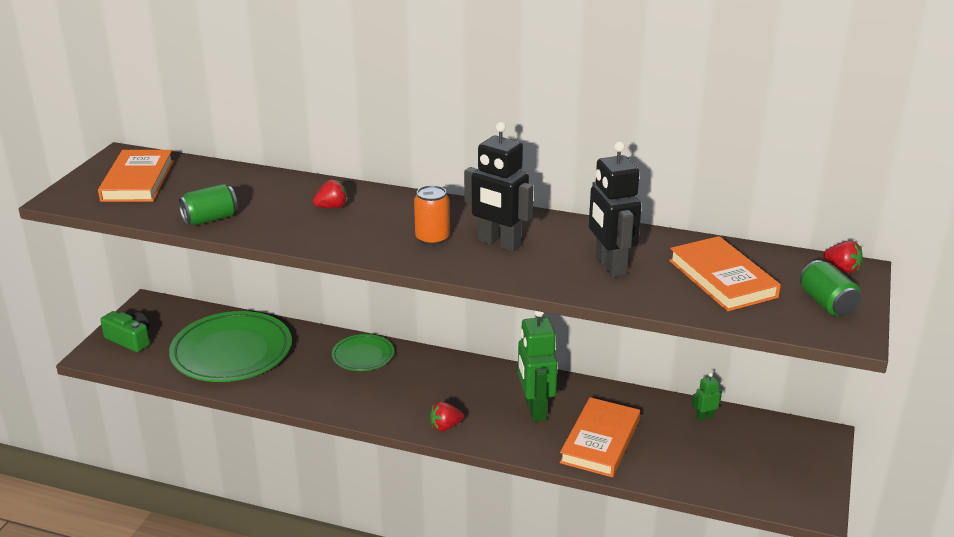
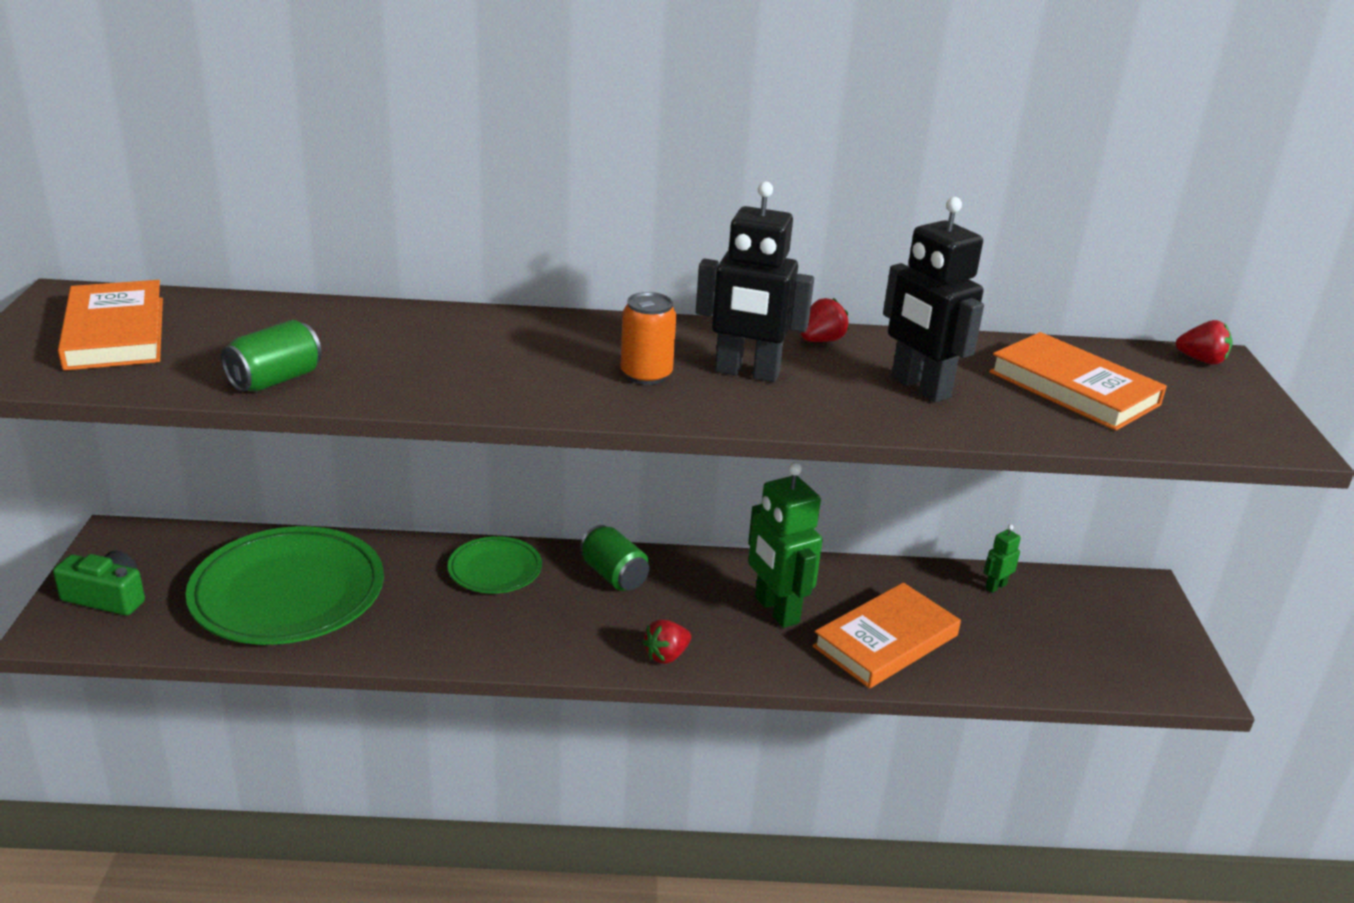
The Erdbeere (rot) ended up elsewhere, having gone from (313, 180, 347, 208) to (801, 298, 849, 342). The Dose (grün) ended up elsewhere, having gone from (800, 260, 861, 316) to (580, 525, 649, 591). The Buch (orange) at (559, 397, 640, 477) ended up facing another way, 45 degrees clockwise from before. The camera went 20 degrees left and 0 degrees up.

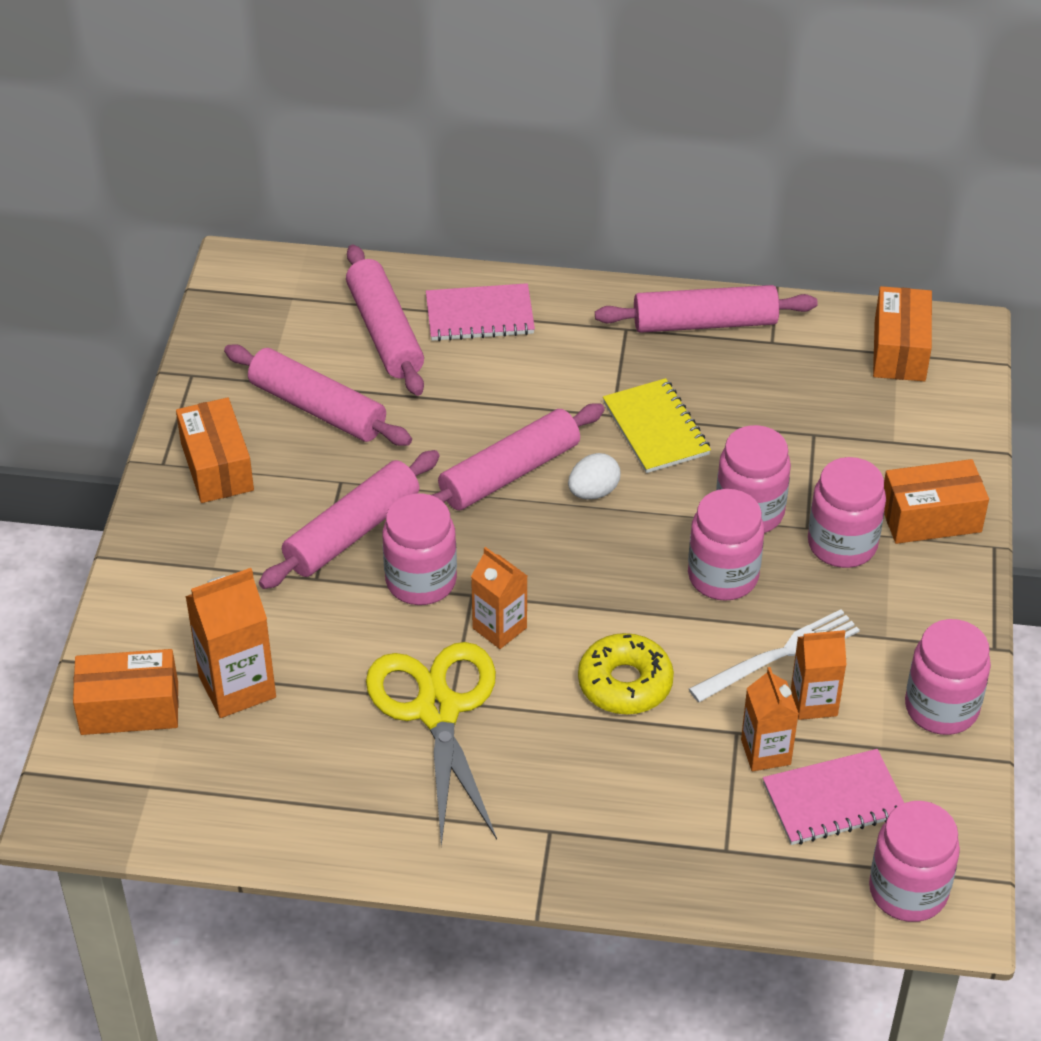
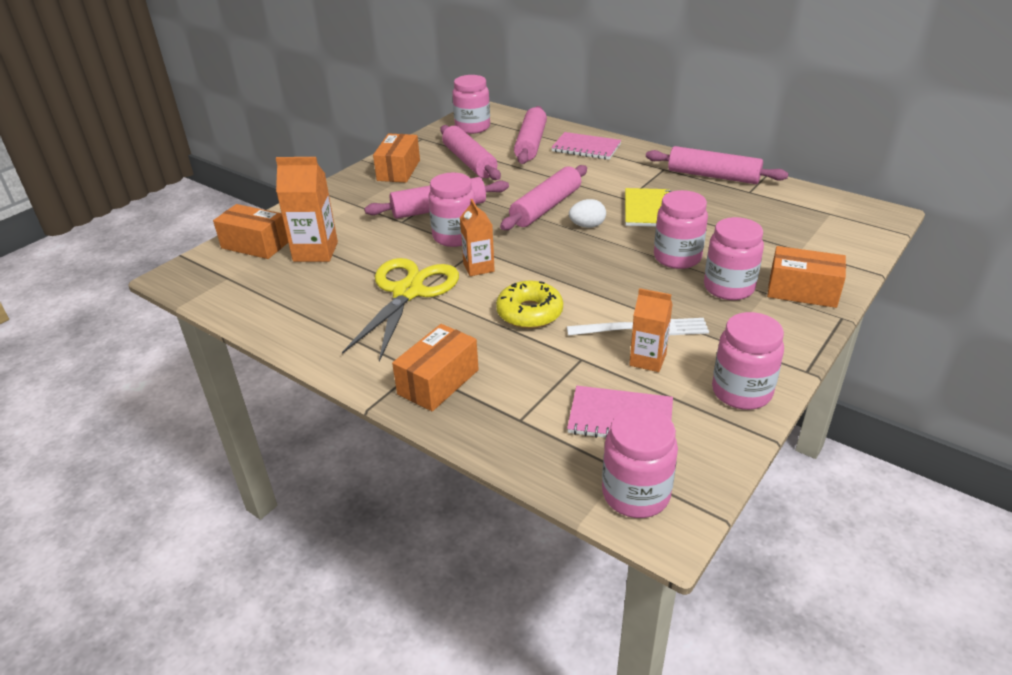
The Schachtel (orange) ended up elsewhere, having gone from (873, 286, 932, 381) to (392, 324, 479, 411). The Nudelholz (rosa) at (432, 404, 605, 510) ended up facing another way, 45 degrees counterclockwise from before. The Einmachglas (rosa) ended up elsewhere, having gone from (688, 489, 764, 601) to (452, 75, 490, 134). The second view lost the Getränkekarton (orange) at (741, 667, 799, 771). The camera went 30 degrees right and 10 degrees down.

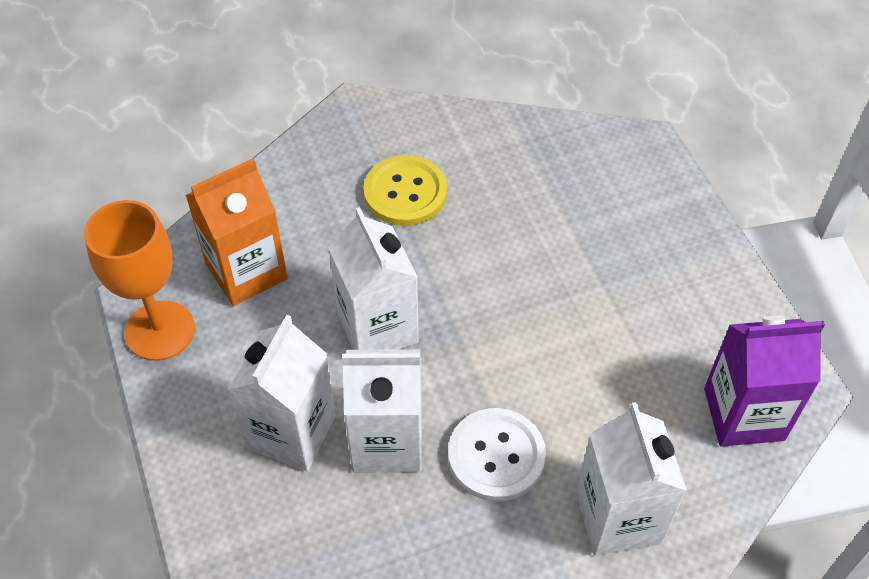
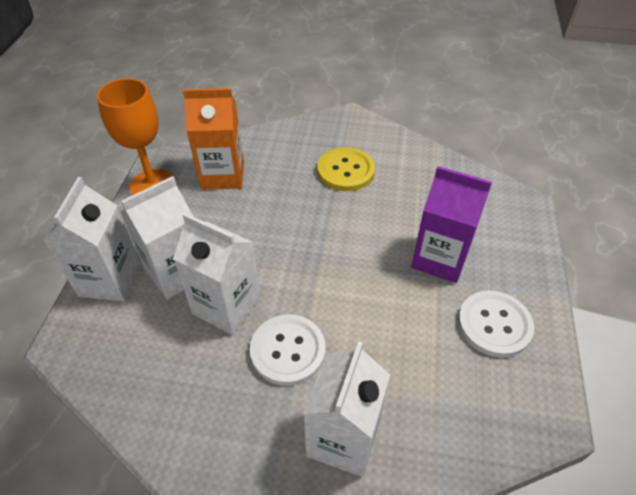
The Getränkekarton (weiß) ended up elsewhere, having gone from (328, 207, 419, 350) to (43, 177, 141, 302). The Getränkekarton (lila) ended up elsewhere, having gone from (704, 316, 825, 447) to (411, 166, 492, 283). The second view gained the Knopf (weiß) at (458, 290, 534, 358). The camera went 30 degrees right and 5 degrees down.

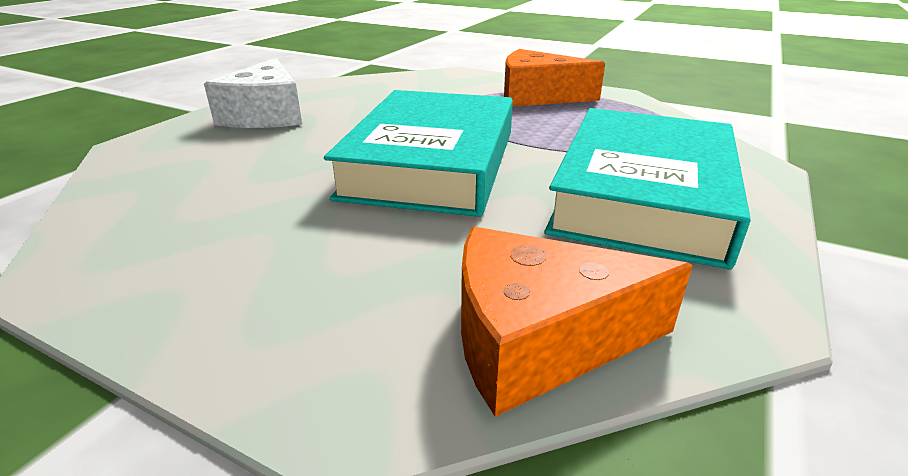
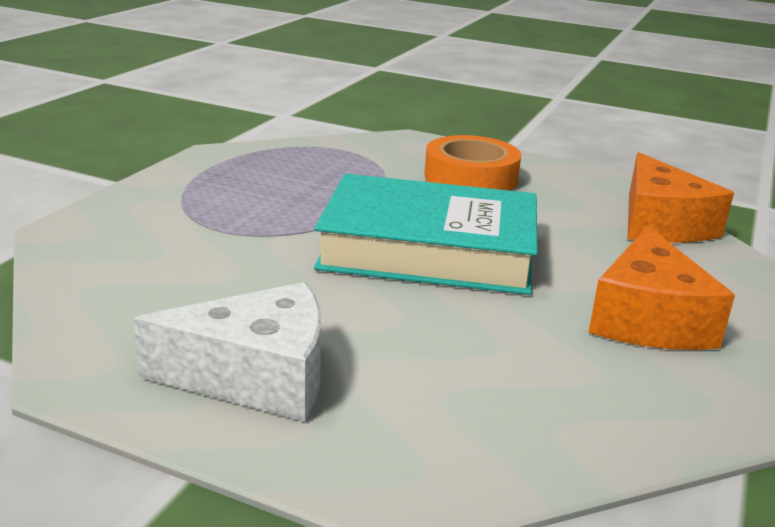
The Käse (orange) ended up elsewhere, having gone from (504, 49, 605, 107) to (588, 226, 735, 350). Where the Buch (türkis) stood at (544, 108, 751, 270), the Klebeband (orange) came to stand at (424, 135, 521, 191). The camera went 95 degrees left and 5 degrees down.

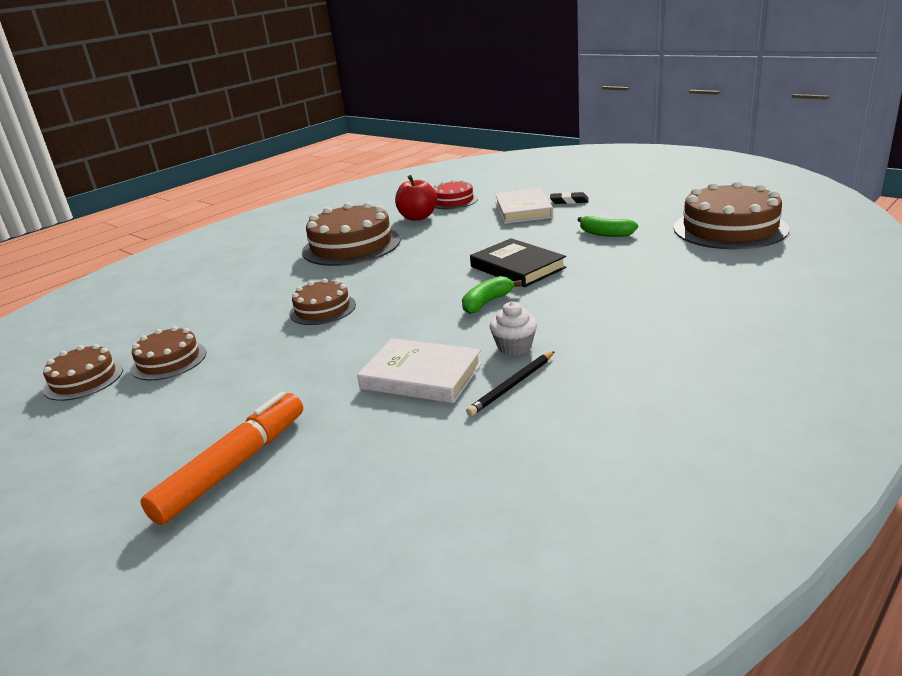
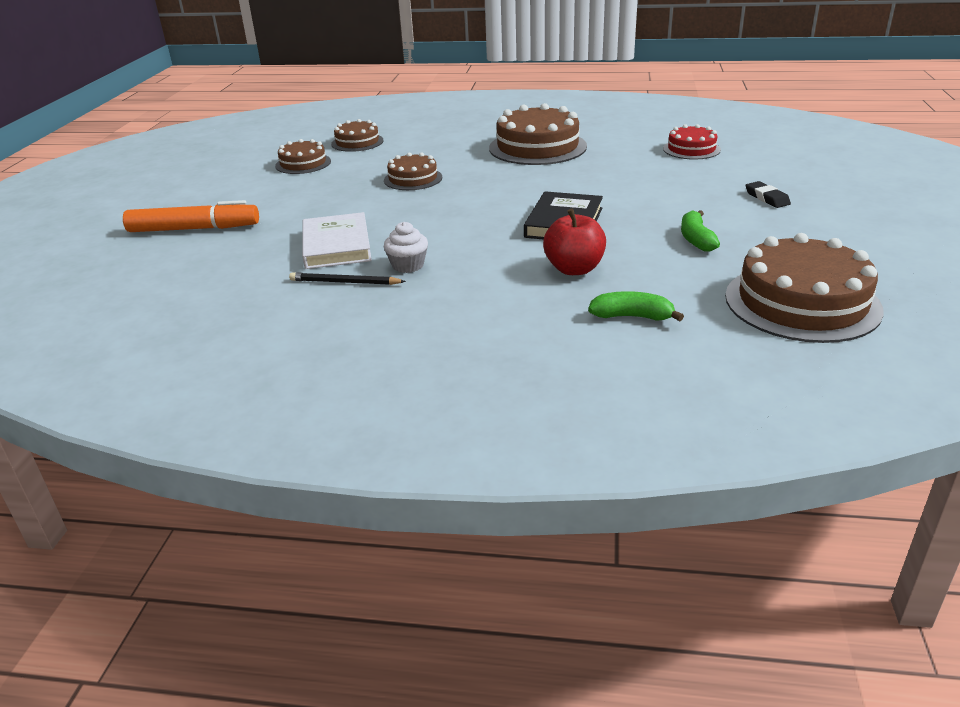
The Apfel (rot) ended up elsewhere, having gone from (395, 175, 437, 221) to (543, 208, 606, 275). The second view lost the Buch (weiß) at (495, 188, 553, 224). The Banane (grün) ended up elsewhere, having gone from (462, 276, 522, 314) to (588, 291, 684, 321). The Kuchen (braun) ended up elsewhere, having gone from (43, 344, 123, 401) to (331, 119, 384, 152). The camera went 55 degrees right and 5 degrees up.

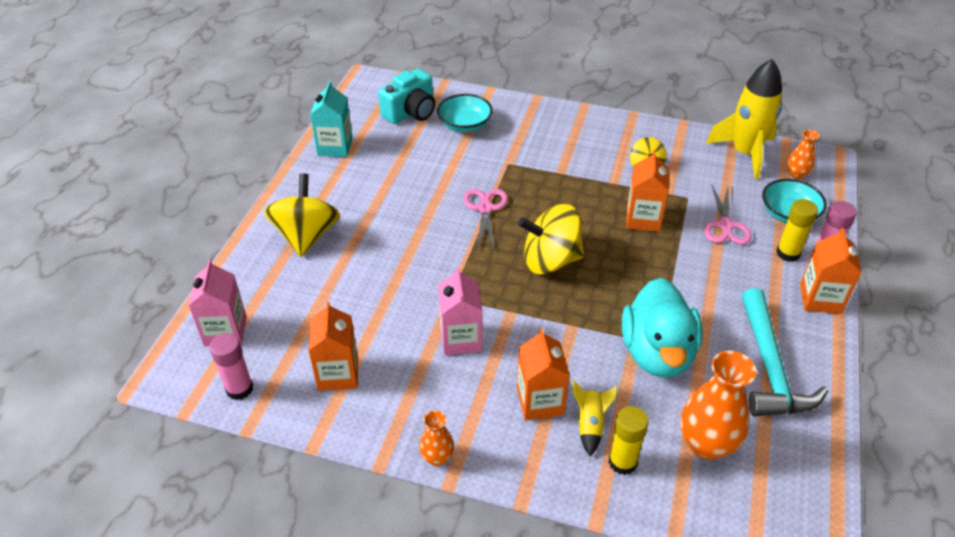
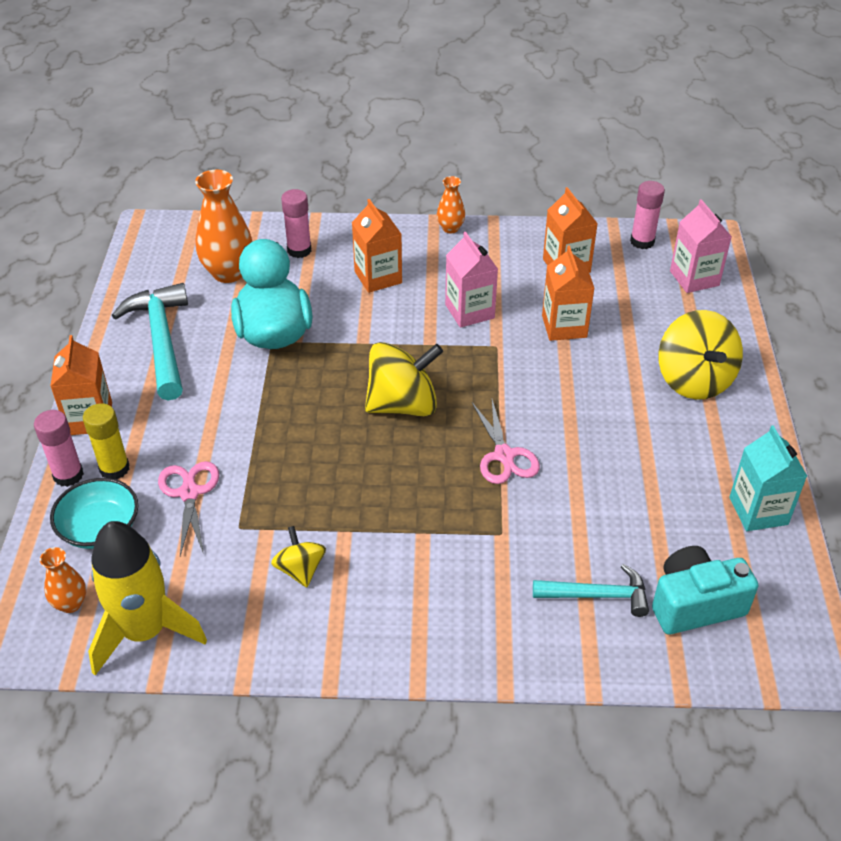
The Kamera (türkis) at (378, 69, 435, 124) ended up facing another way, 45 degrees clockwise from before. Where the Schüssel (türkis) stood at (437, 94, 493, 132), the Hammer (türkis) came to stand at (533, 564, 649, 617). The Getränkekarton (orange) ended up elsewhere, having gone from (626, 150, 669, 232) to (542, 245, 595, 341). The second view lost the Rakete (gelb) at (573, 381, 618, 456). What was the Klebestift (gelb) at (608, 406, 649, 475) turned into the Klebestift (rosa) at (281, 189, 311, 258). The camera went 165 degrees right and 0 degrees up.

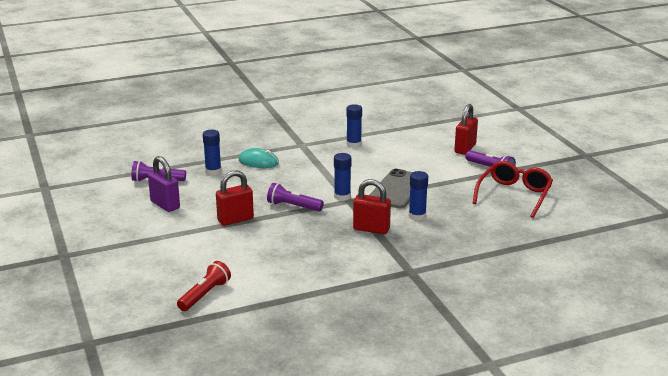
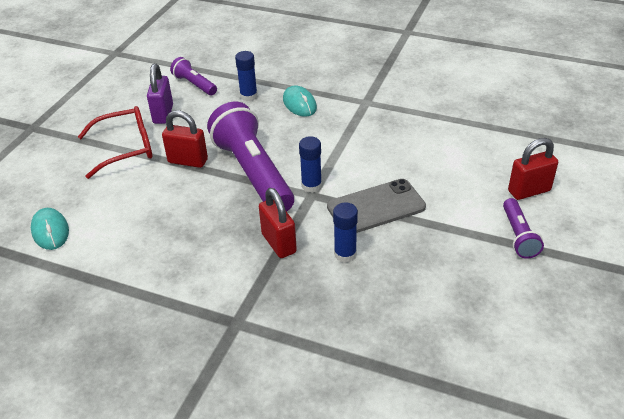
The second view lost the Klebestift (blau) at (346, 104, 362, 148). The Brille (rot) ended up elsewhere, having gone from (473, 161, 553, 218) to (78, 106, 153, 179). The size of the Taschenlampe (lila) at (267, 183, 324, 211) changed by a factor of 2.04. Where the Taschenlampe (rot) stood at (177, 261, 231, 311), the Computermaus (türkis) came to stand at (31, 208, 69, 250). The camera went 45 degrees right and 15 degrees up.

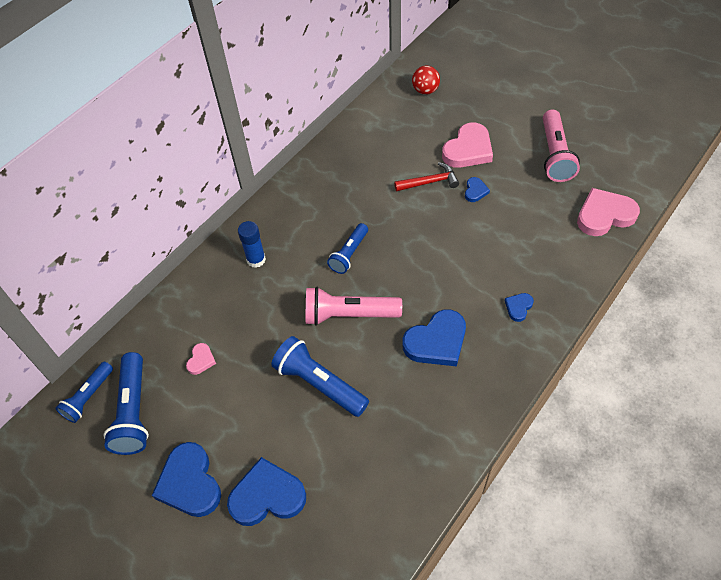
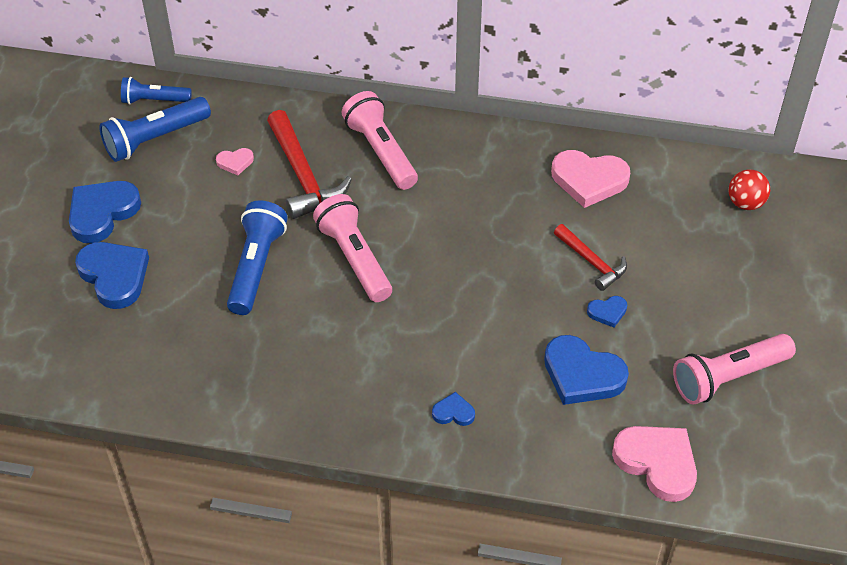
The Herz (rosa) ended up elsewhere, having gone from (442, 122, 493, 168) to (551, 150, 630, 208). Where the Klebestift (blau) stood at (238, 221, 266, 268), the Taschenlampe (rosa) came to stand at (341, 91, 418, 190). The second view lost the Taschenlampe (blau) at (327, 223, 368, 274). The Herz (blau) ended up elsewhere, having gone from (403, 309, 466, 367) to (544, 335, 629, 405). The second view gained the Hammer (rot) at (267, 110, 352, 219). The camera went 60 degrees right and 5 degrees down.

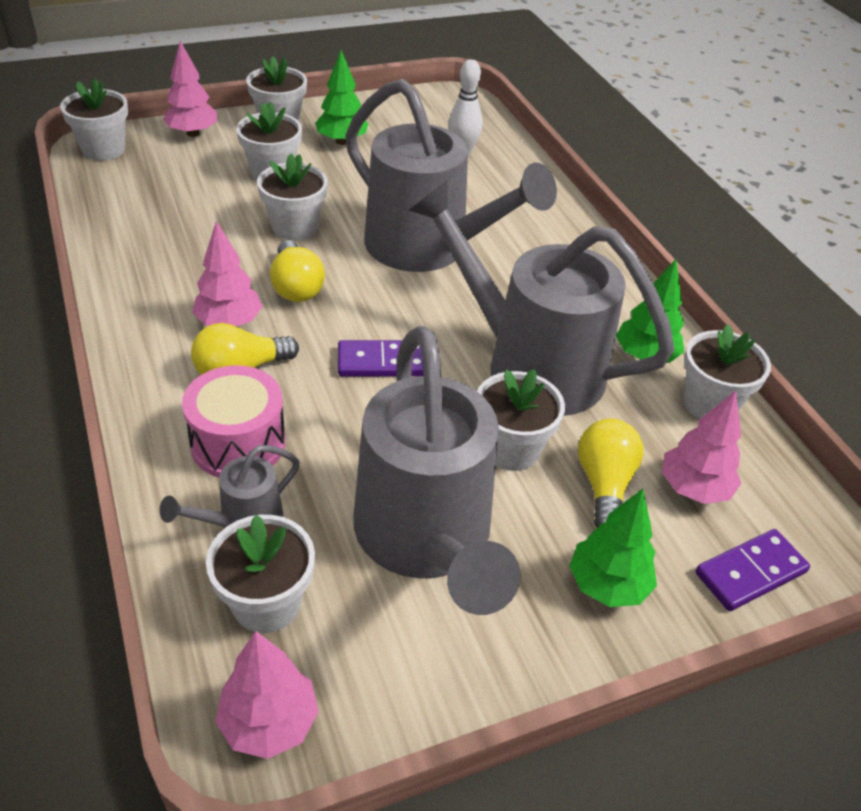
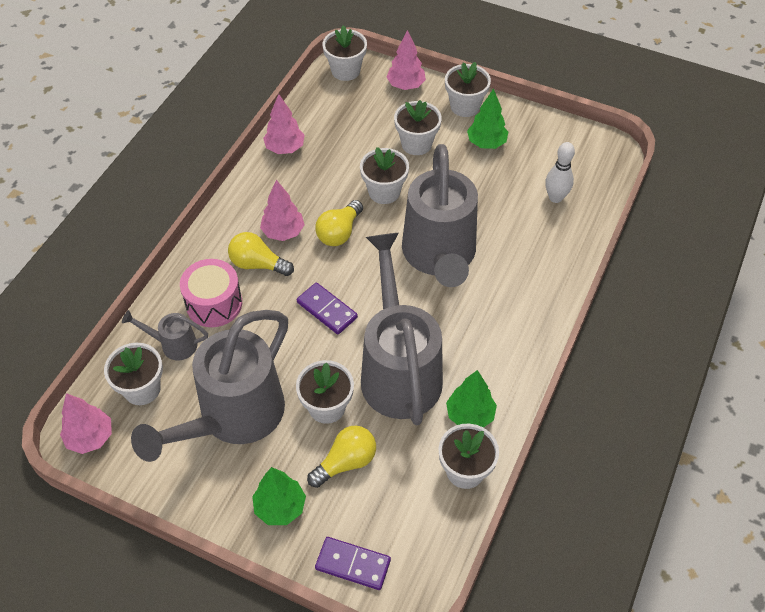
The Baum (rosa) ended up elsewhere, having gone from (662, 391, 741, 504) to (263, 94, 305, 154). The camera went 50 degrees right and 10 degrees up.

